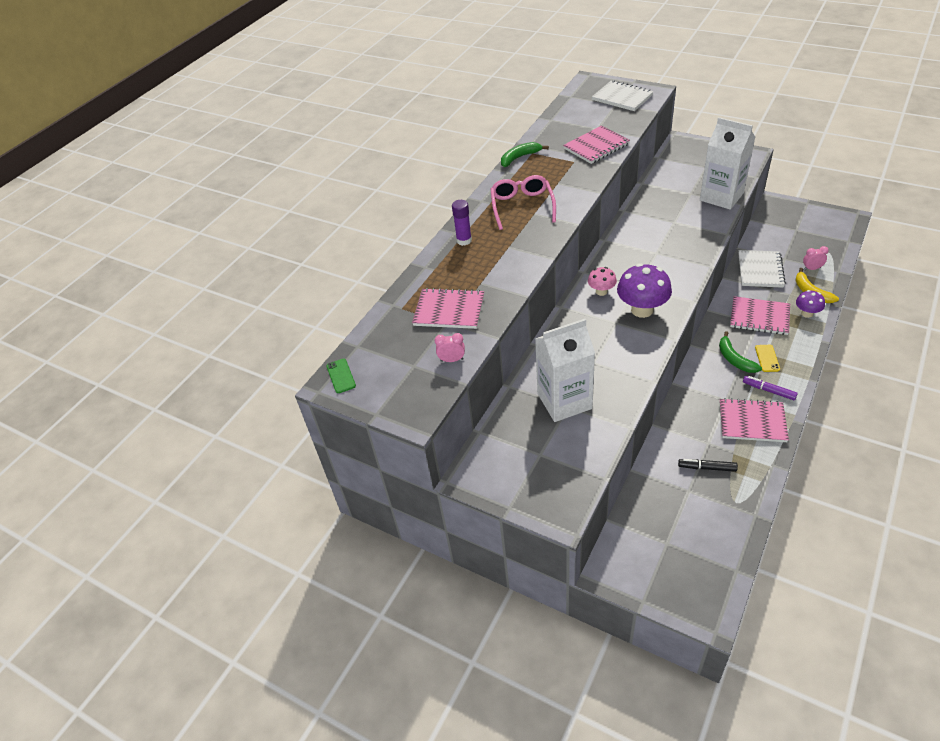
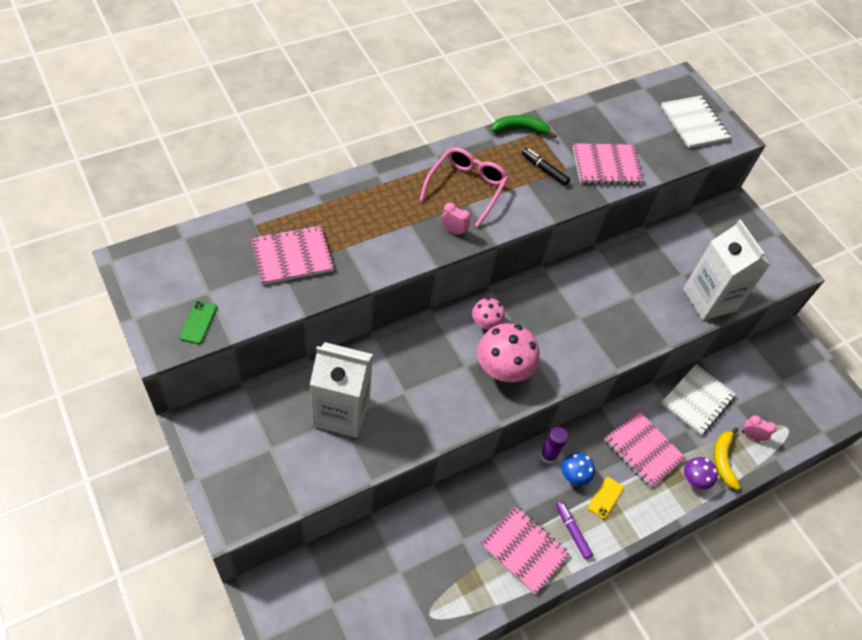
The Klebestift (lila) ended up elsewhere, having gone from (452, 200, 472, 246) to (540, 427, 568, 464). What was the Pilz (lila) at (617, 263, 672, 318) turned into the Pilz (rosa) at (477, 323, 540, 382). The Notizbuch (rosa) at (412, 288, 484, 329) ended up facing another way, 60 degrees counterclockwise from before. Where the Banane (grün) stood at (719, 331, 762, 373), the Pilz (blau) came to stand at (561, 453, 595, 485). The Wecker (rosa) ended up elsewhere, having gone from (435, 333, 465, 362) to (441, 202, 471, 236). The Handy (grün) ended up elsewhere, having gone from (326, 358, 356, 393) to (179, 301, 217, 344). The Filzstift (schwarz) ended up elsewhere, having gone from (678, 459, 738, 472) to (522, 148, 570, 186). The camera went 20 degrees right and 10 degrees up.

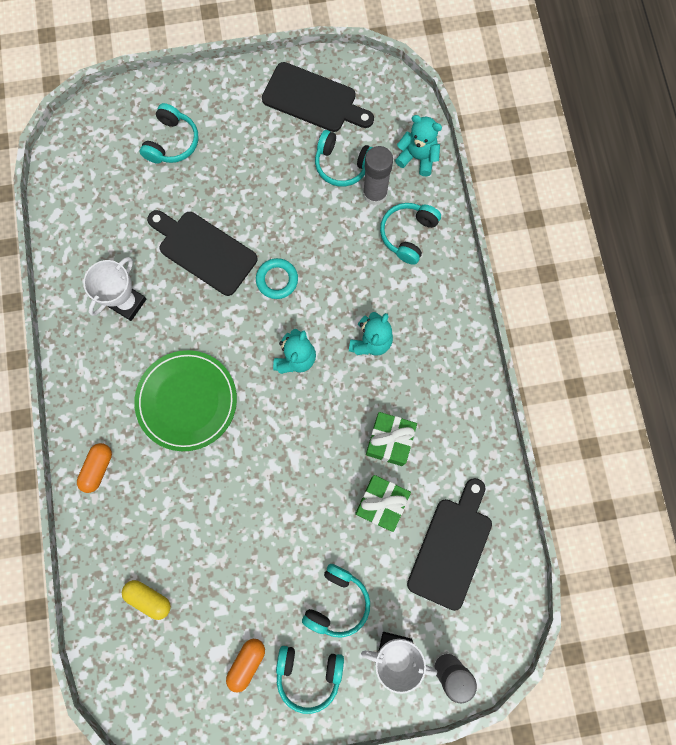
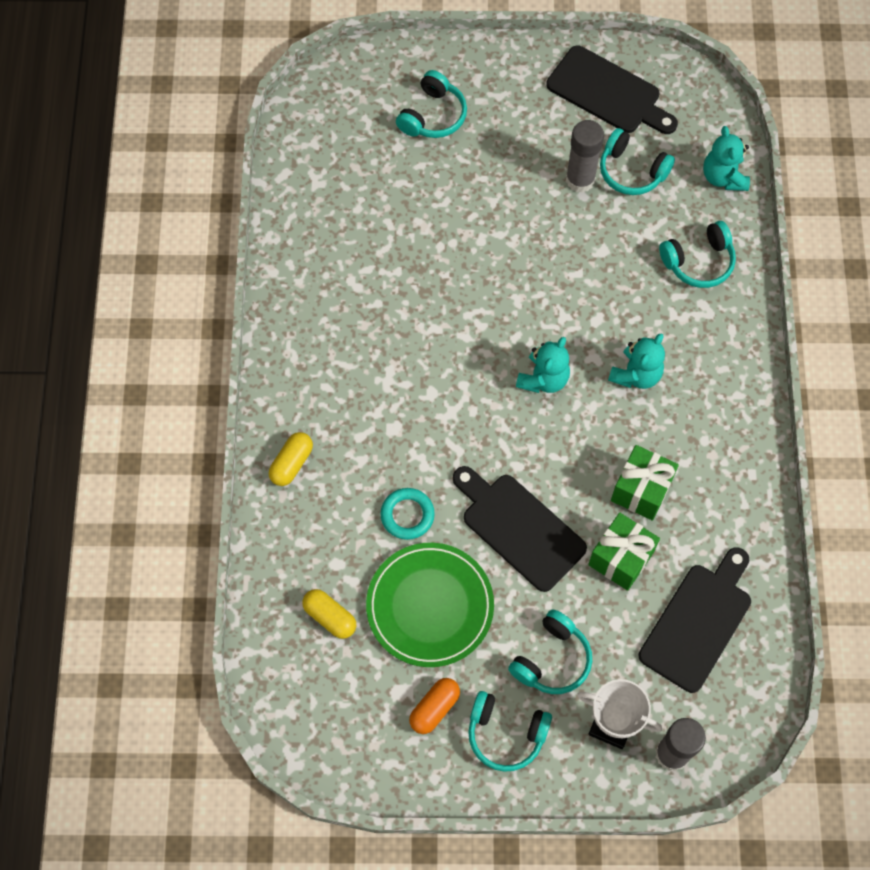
The Teddybär (türkis) at (395, 115, 442, 176) ended up facing another way, 135 degrees counterclockwise from before. The Klebestift (grau) ended up elsewhere, having gone from (363, 146, 393, 205) to (566, 120, 604, 193). The Kopfhörer (türkis) at (380, 203, 441, 265) ended up facing another way, 150 degrees counterclockwise from before. The Schneidebrett (schwarz) ended up elsewhere, having gone from (147, 210, 258, 296) to (453, 466, 587, 592). The second view lost the Pokal (weiß) at (83, 257, 147, 321). The Ring (türkis) ended up elsewhere, having gone from (256, 258, 298, 299) to (380, 488, 435, 540). The Teller (grün) ended up elsewhere, having gone from (134, 350, 237, 451) to (366, 543, 494, 667). What was the Kapsel (orange) at (77, 443, 112, 493) turned into the Kapsel (gelb) at (269, 432, 313, 486). The camera went 10 degrees right and 10 degrees down.

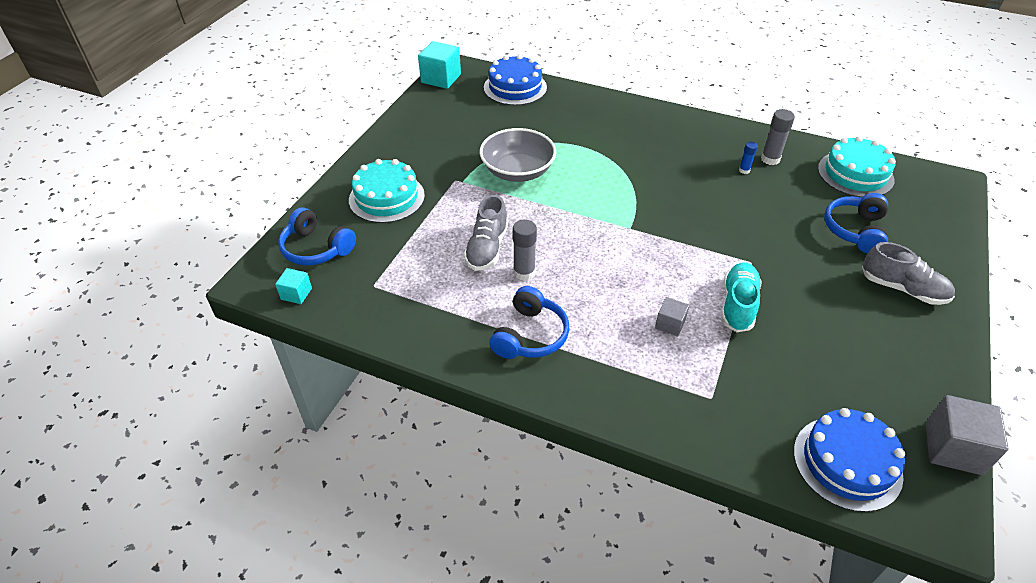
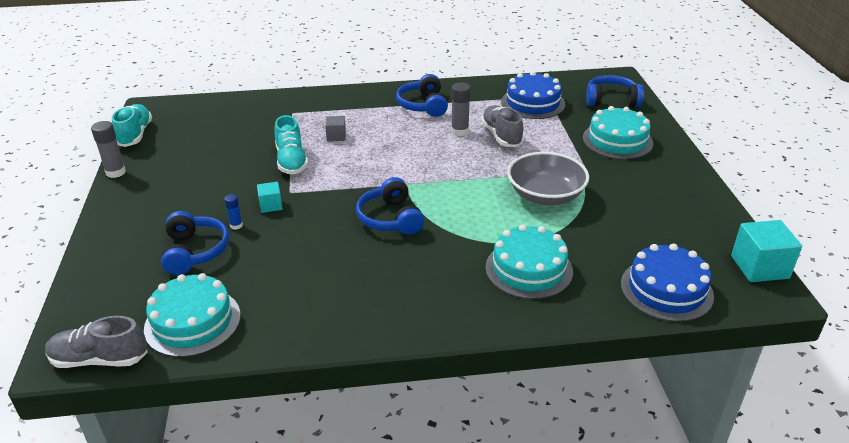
The Klebestift (grau) ended up elsewhere, having gone from (761, 109, 795, 165) to (91, 121, 126, 178). The Klebestift (blau) ended up elsewhere, having gone from (739, 142, 758, 174) to (224, 194, 243, 230). The Schuh (grau) ended up elsewhere, having gone from (862, 242, 955, 305) to (45, 316, 148, 368). The Kubus (türkis) ended up elsewhere, having gone from (275, 268, 312, 304) to (257, 182, 283, 213). Where the Kubus (grau) stood at (926, 395, 1008, 475), the Schuh (türkis) came to stand at (112, 104, 152, 147). The Kuchen (blau) ended up elsewhere, having gone from (794, 408, 905, 512) to (501, 71, 565, 119). The second view gained the Kopfhörer (blau) at (356, 177, 424, 235). The second view gained the Kuchen (türkis) at (485, 224, 573, 299). The camera went 150 degrees right and 10 degrees down.

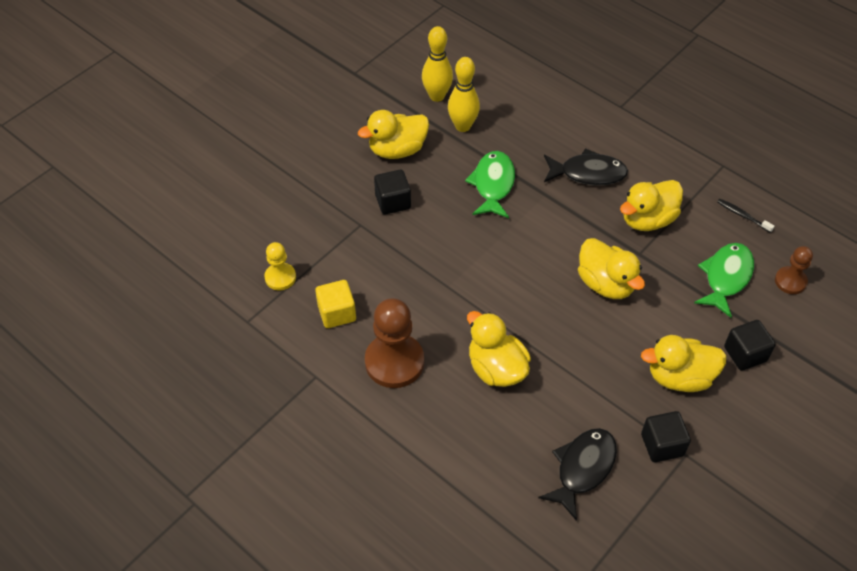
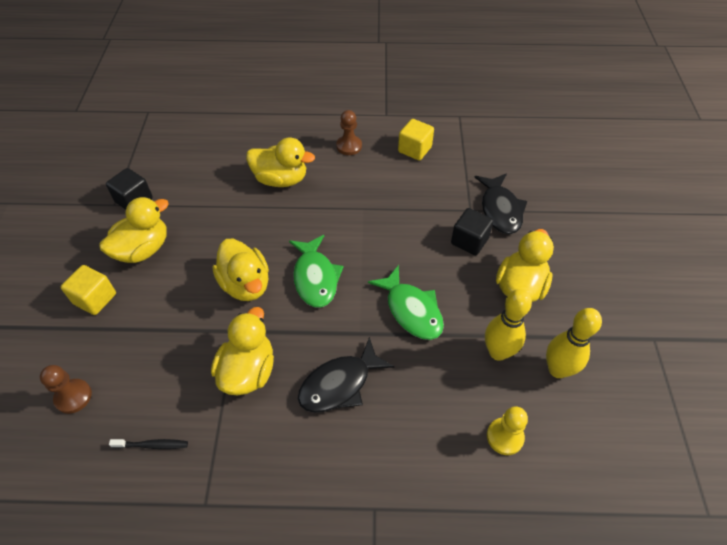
The Ente (gelb) at (578, 238, 645, 299) ended up facing another way, 135 degrees counterclockwise from before. The Bauer (gelb) ended up elsewhere, having gone from (264, 242, 296, 290) to (487, 406, 528, 455). The Fisch (grün) ended up elsewhere, having gone from (694, 243, 754, 318) to (289, 235, 344, 308). The size of the Bauer (braun) at (365, 298, 424, 388) changed by a factor of 0.56. What was the Kubus (schwarz) at (724, 320, 776, 371) turned into the Kubus (gelb) at (61, 265, 116, 315). The Fisch (schwarz) ended up elsewhere, having gone from (538, 428, 617, 521) to (474, 173, 527, 234). The camera went 140 degrees right and 0 degrees up.

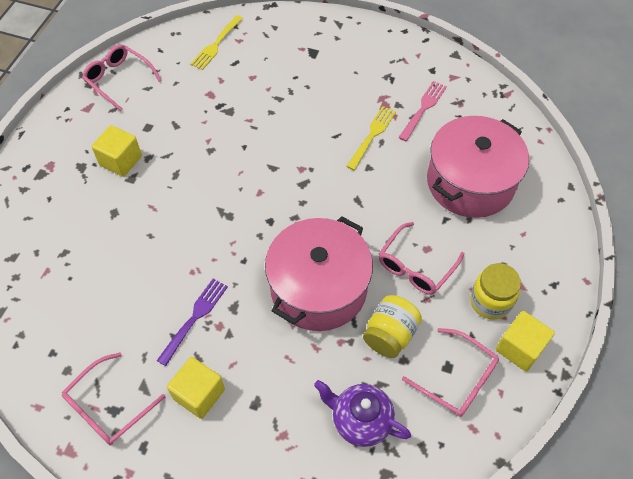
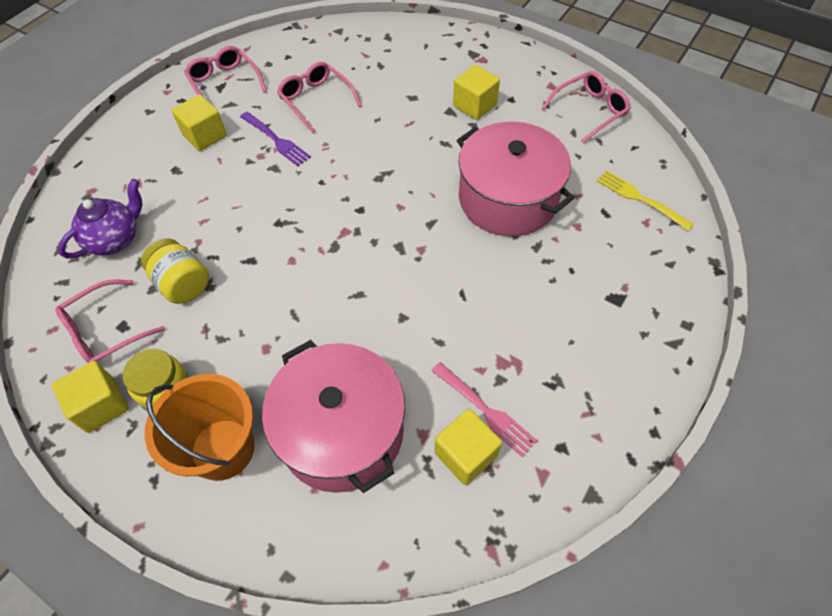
The second view lost the Gabel (gelb) at (346, 106, 396, 170). The Kochtopf (rosa) ended up elsewhere, having gone from (265, 216, 373, 331) to (457, 122, 575, 236). The Brille (rosa) ended up elsewhere, having gone from (379, 222, 464, 295) to (277, 62, 362, 133). The second view gained the Eimer (orange) at (145, 374, 255, 481). The second view gained the Kubus (gelb) at (435, 409, 502, 485). The camera went 105 degrees right and 0 degrees up.

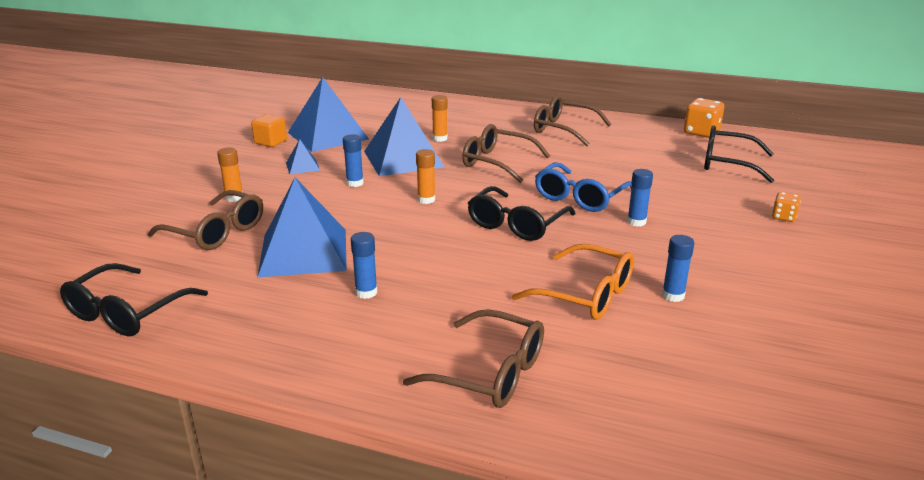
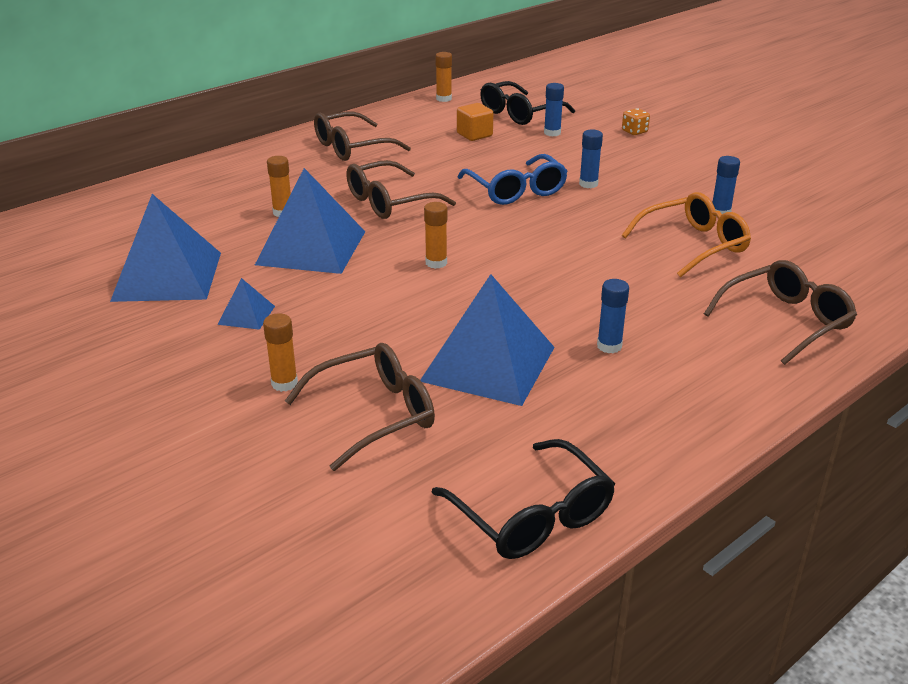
Where the Spielwürfel (orange) stood at (684, 98, 724, 138), the Klebestift (orange) came to stand at (435, 52, 452, 102). The Kubus (orange) ended up elsewhere, having gone from (251, 114, 287, 147) to (457, 103, 493, 141). The Klebestift (blau) ended up elsewhere, having gone from (343, 134, 364, 187) to (544, 83, 564, 136). The second view lost the Brille (schwarz) at (468, 186, 576, 241). The camera went 60 degrees left and 5 degrees up.

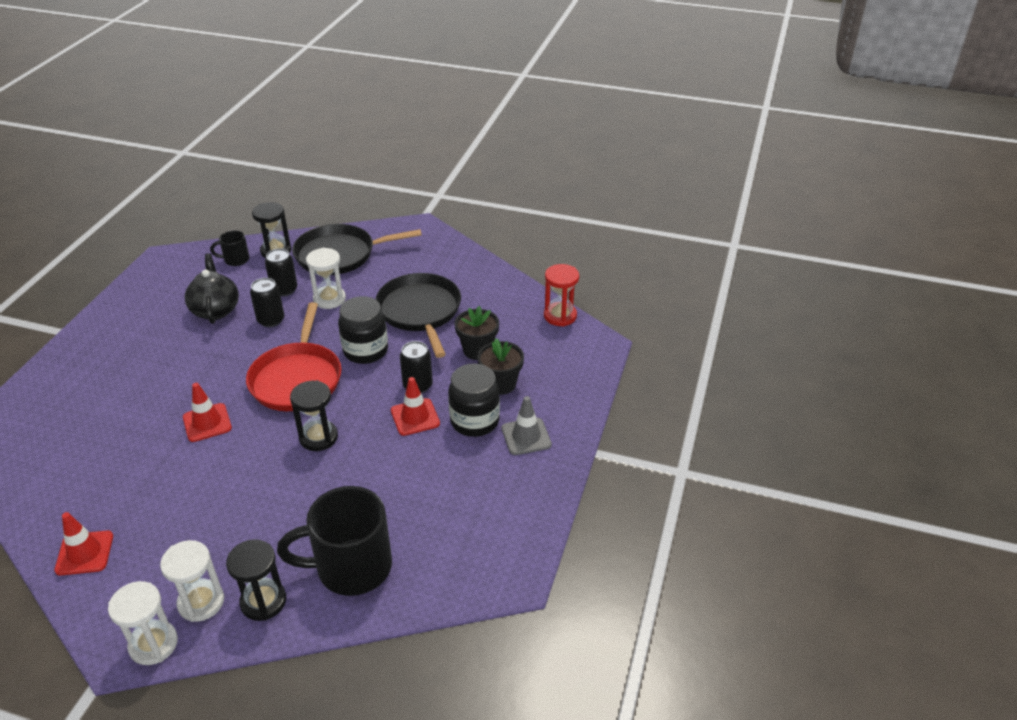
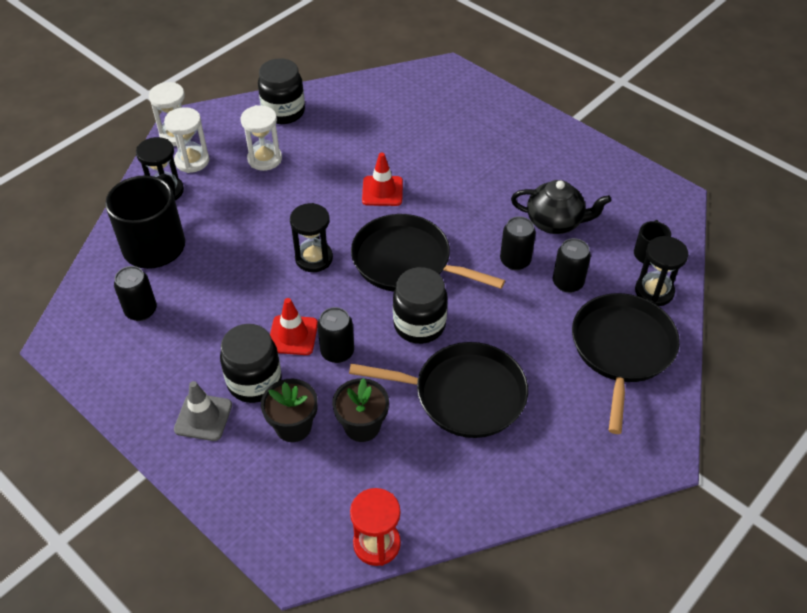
The Sanduhr (weiß) ended up elsewhere, having gone from (306, 248, 346, 309) to (241, 105, 282, 171). What was the Pfanne (rot) at (246, 302, 342, 411) turned into the Pfanne (schwarz) at (351, 214, 505, 292). Where the Leitkegel (rot) stood at (55, 512, 113, 576), the Einmachglas (schwarz) came to stand at (258, 58, 305, 124). The second view gained the Dose (schwarz) at (114, 266, 157, 321). The camera went 115 degrees right and 10 degrees up.

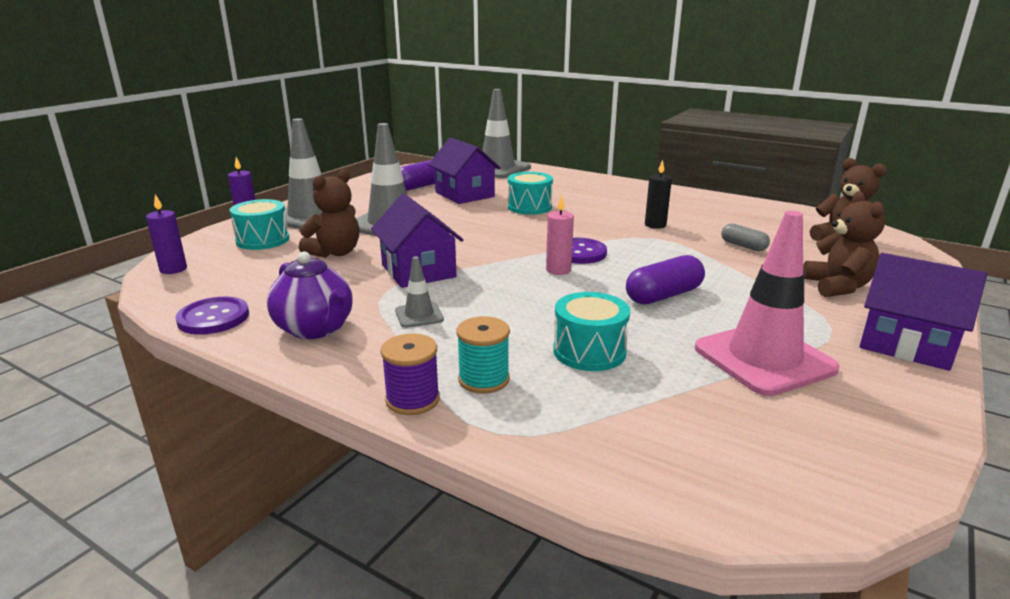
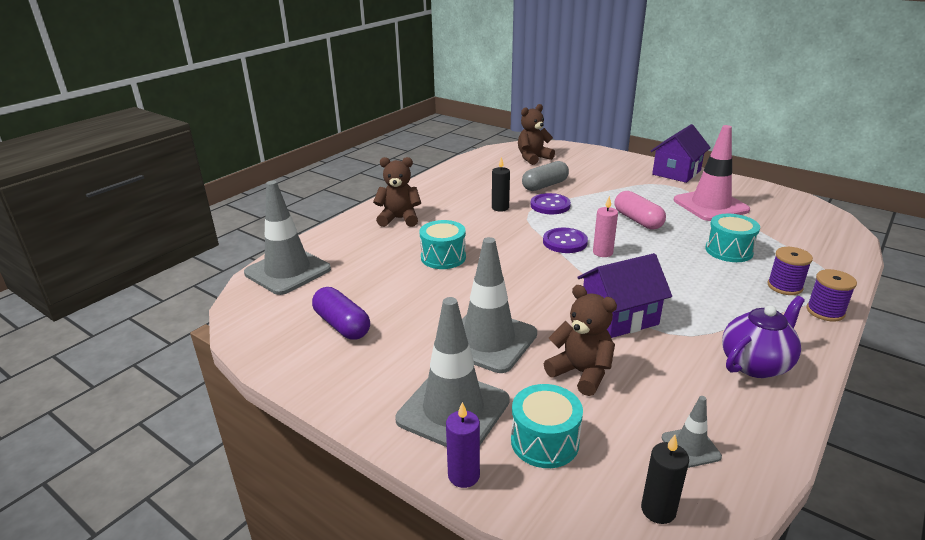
The second view lost the Haus (lila) at (428, 138, 501, 204). The Teddybär (braun) ended up elsewhere, having gone from (803, 191, 885, 297) to (373, 157, 421, 227). What was the Kerze (lila) at (146, 194, 187, 274) turned into the Kerze (schwarz) at (641, 435, 689, 524). The size of the Kapsel (grau) at (721, 224, 770, 251) changed by a factor of 1.58. What was the Kapsel (lila) at (626, 255, 705, 304) turned into the Kapsel (rosa) at (614, 191, 666, 230). The Leitkegel (grau) ended up elsewhere, having gone from (395, 256, 444, 328) to (662, 396, 722, 468). The Knopf (lila) ended up elsewhere, having gone from (176, 297, 249, 335) to (530, 193, 571, 214). What was the Garnrolle (türkis) at (456, 316, 510, 394) turned into the Garnrolle (lila) at (767, 247, 813, 295). The camera went 85 degrees left and 5 degrees up.

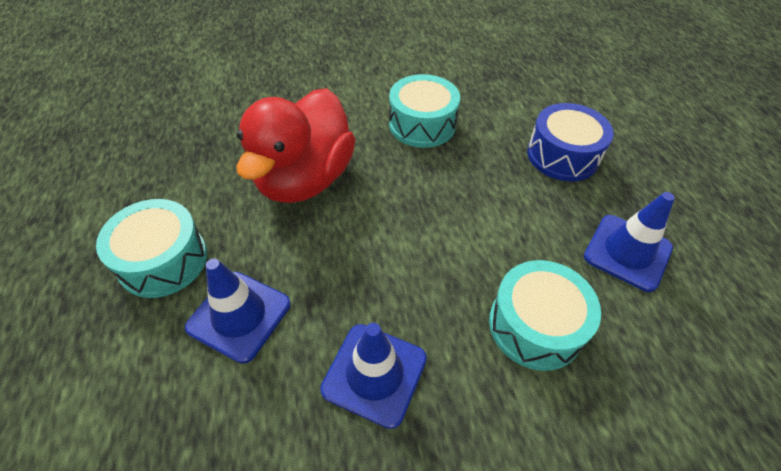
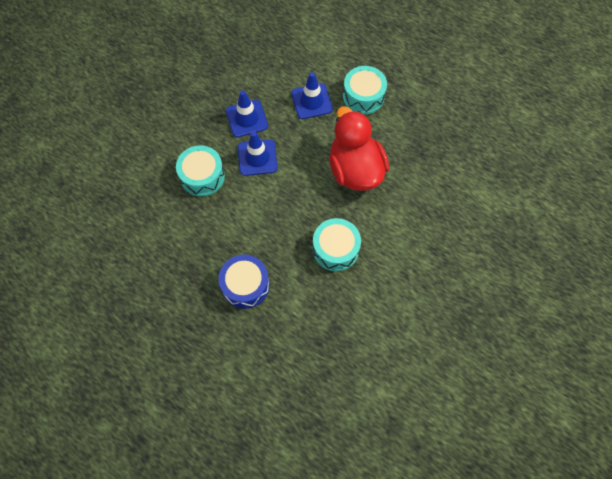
The Leitkegel (blau) ended up elsewhere, having gone from (584, 192, 675, 292) to (238, 131, 278, 176). The camera went 140 degrees right and 15 degrees up.

